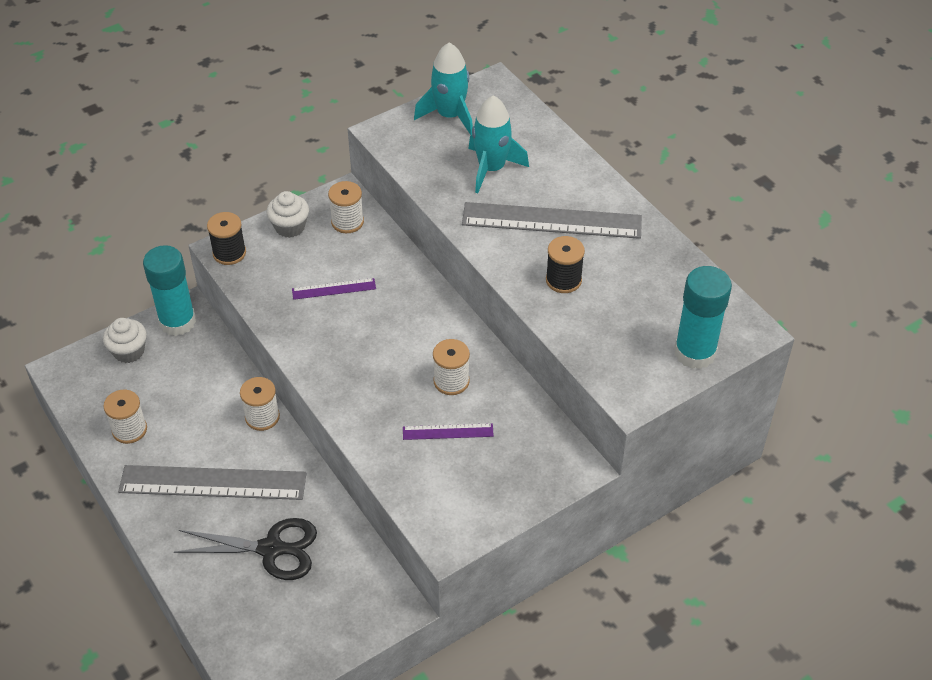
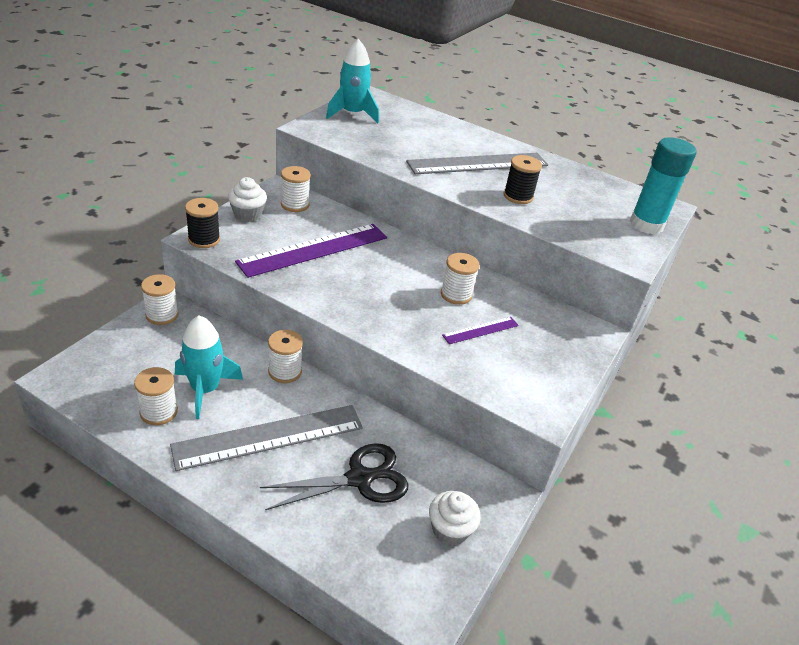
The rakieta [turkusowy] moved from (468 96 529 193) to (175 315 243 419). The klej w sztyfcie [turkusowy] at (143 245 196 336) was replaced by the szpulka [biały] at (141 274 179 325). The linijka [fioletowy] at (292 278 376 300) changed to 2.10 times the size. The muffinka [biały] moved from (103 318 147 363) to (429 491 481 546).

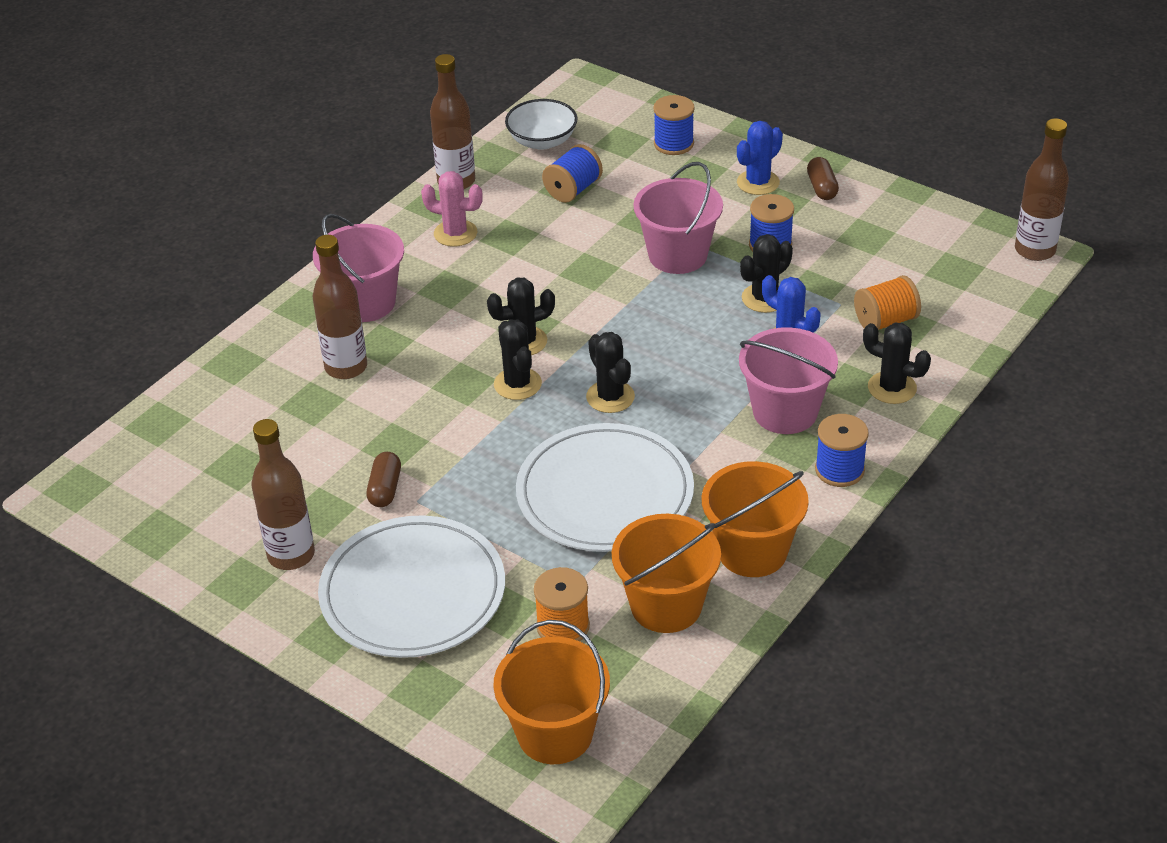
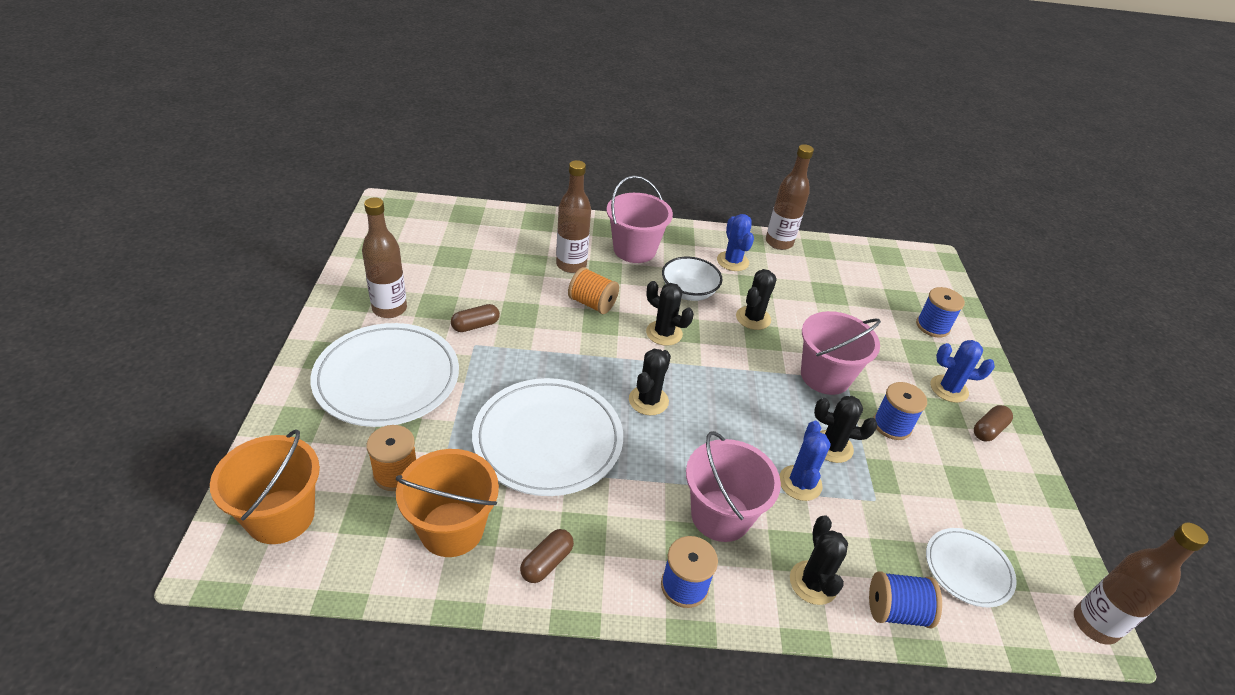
The miska [biały] moved from (505 99 577 150) to (662 257 723 301). The szpulka [niebieski] moved from (542 144 603 203) to (869 571 942 628). The kaktus [różowy] at (421 171 483 247) became the kaktus [niebieski] at (717 214 754 271). The szpulka [pomarańczowy] moved from (854 275 921 330) to (568 267 619 314). The kaktus [czarny] moved from (494 320 542 400) to (736 269 777 330). The wiadro [pomarańczowy] at (702 461 809 577) was replaced by the kapsułka [brązowy] at (520 529 574 583). The talerz [biały] at (926 528 1017 607) appeared.

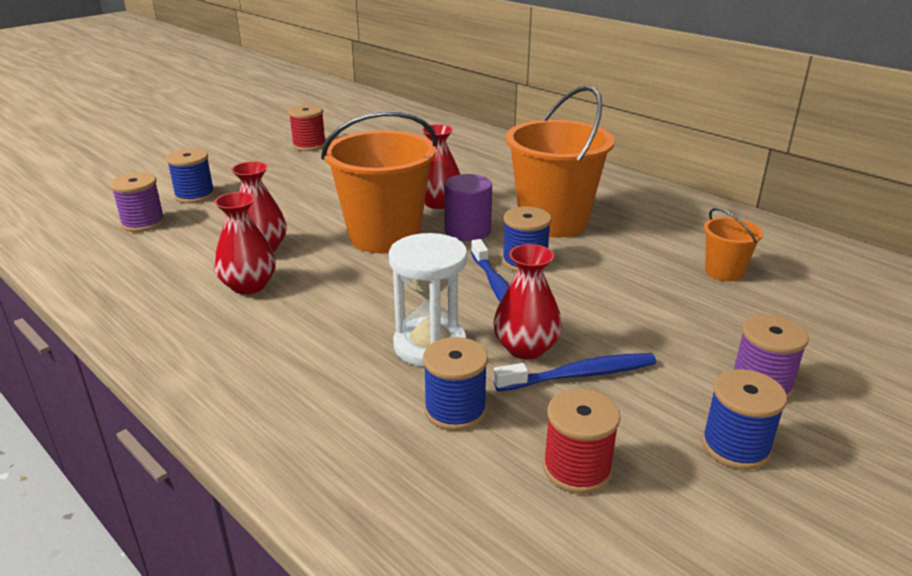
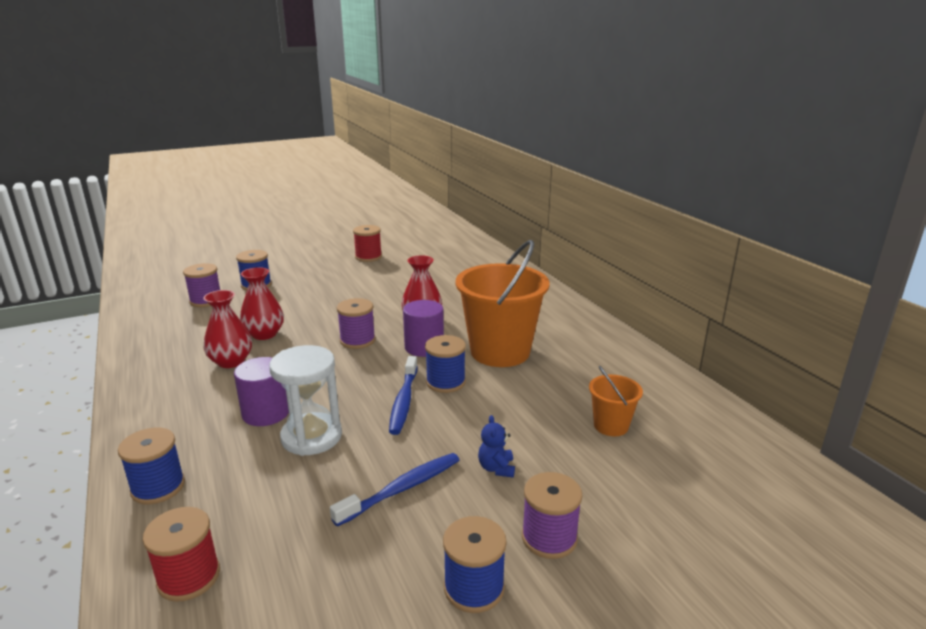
The wiadro [pomarańczowy] at (321 111 437 253) was replaced by the szpulka [fioletowy] at (337 298 376 349). The wazon [czerwony] at (493 244 562 360) disappeared. The szpulka [niebieski] moved from (423 337 488 431) to (118 428 185 505). The szczoteczka do zębów [niebieski] at (493 353 656 391) turned 45 degrees counterclockwise. The szpulka [czerwony] moved from (543 389 620 494) to (142 507 220 602). The walec [fioletowy] at (234 357 289 426) appeared. The miś [niebieski] at (478 415 515 478) appeared.

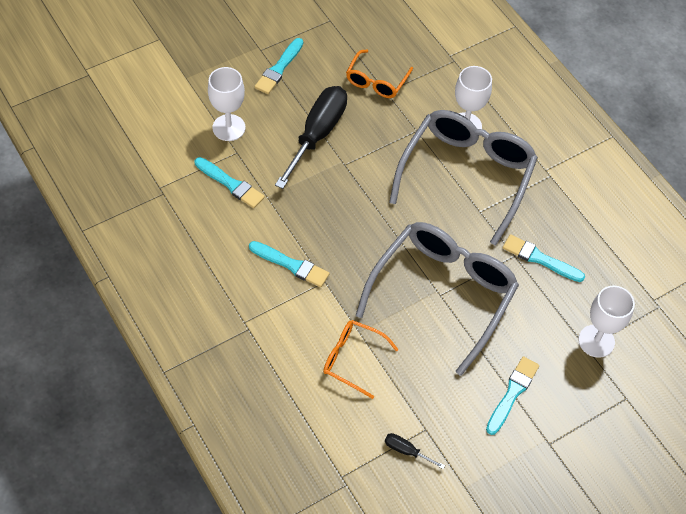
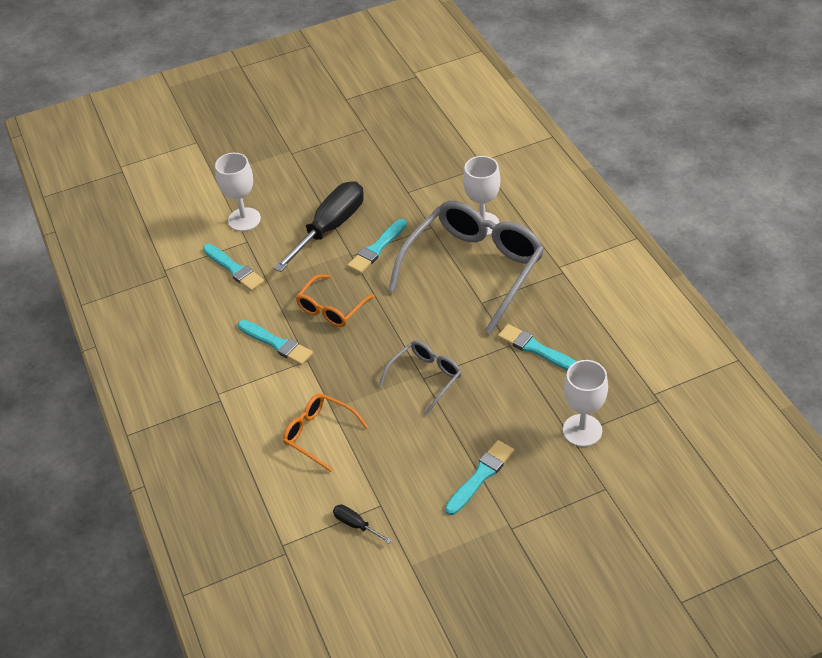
The pędzel [turkusowy] moved from (255 38 303 94) to (347 219 407 274). The okulary [pomarańczowy] moved from (346 49 413 98) to (296 274 375 327). The okulary [szary] at (356 222 519 376) changed to 0.49 times the size.

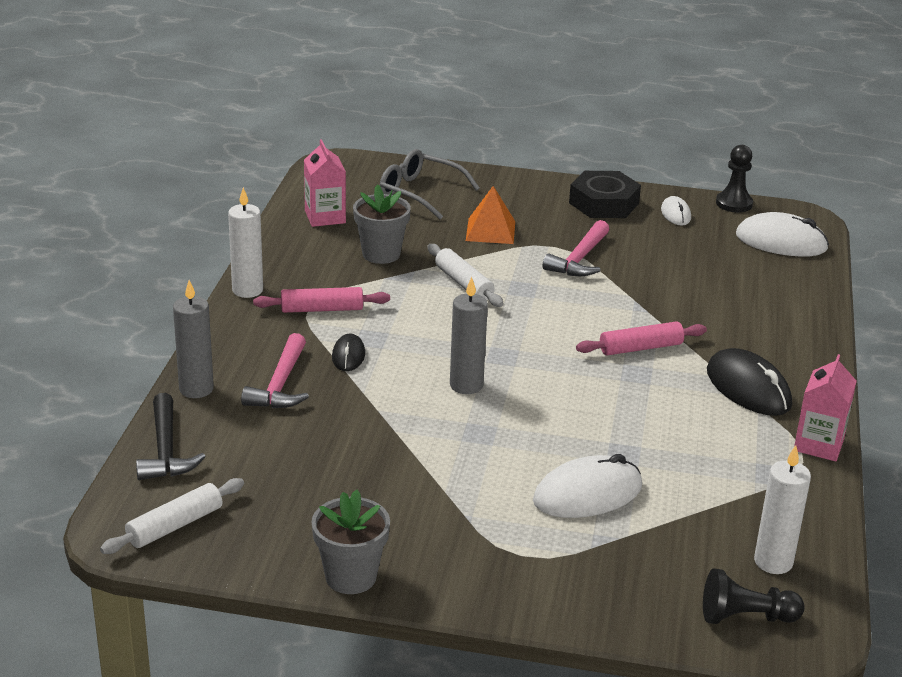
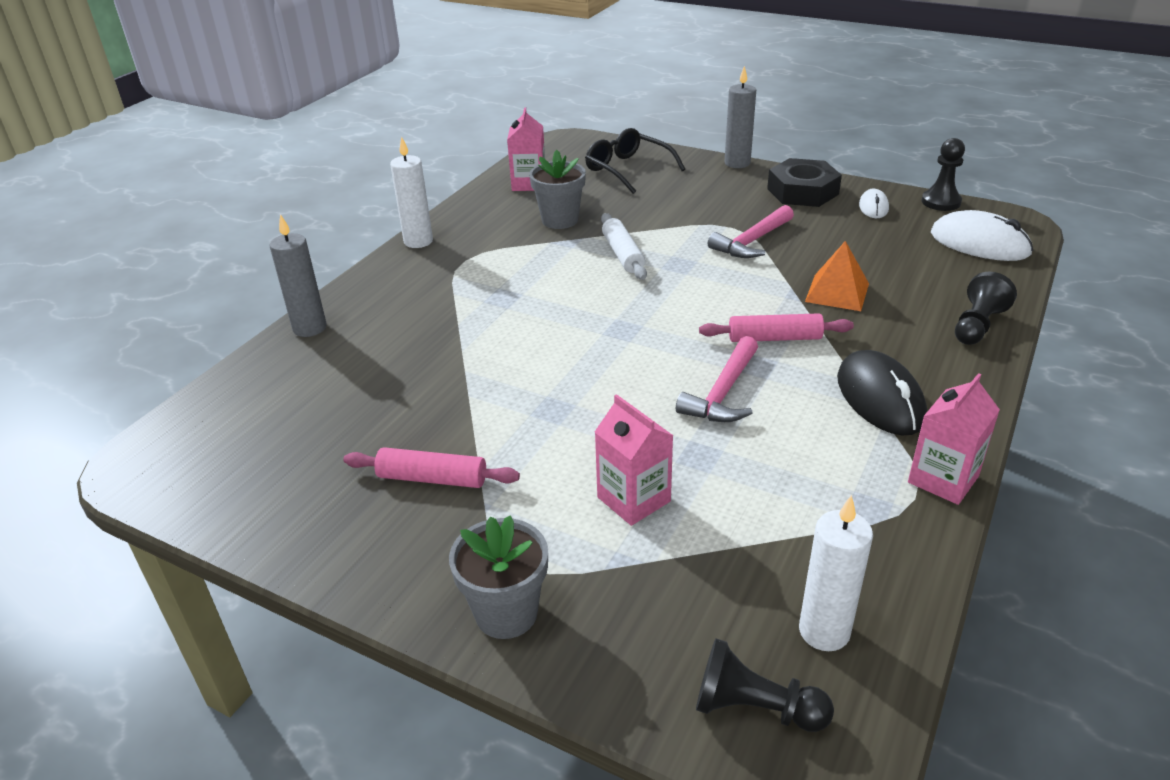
The okulary [szary] at (380 149 480 219) became the okulary [czarny] at (585 128 685 194). The piramida [pomarańczowy] moved from (466 186 515 244) to (805 241 869 311). The świeca [szary] moved from (450 277 488 394) to (724 66 756 168). The wałek do ciasta [różowy] moved from (253 287 390 313) to (343 447 520 488). The młotek [różowy] moved from (241 333 309 408) to (676 336 758 422). The myszka [czarny] at (332 334 365 371) disappeared. The młotek [czarny] at (136 393 206 480) disappeared. The myszka [biały] at (533 454 642 518) was replaced by the karton mleka [różowy] at (595 394 673 526). The wałek do ciasta [biały] at (100 478 244 554) disappeared. The doniczka [szary] moved from (311 490 390 594) to (449 515 548 639). The pionek [czarny] at (955 272 1017 345) appeared.

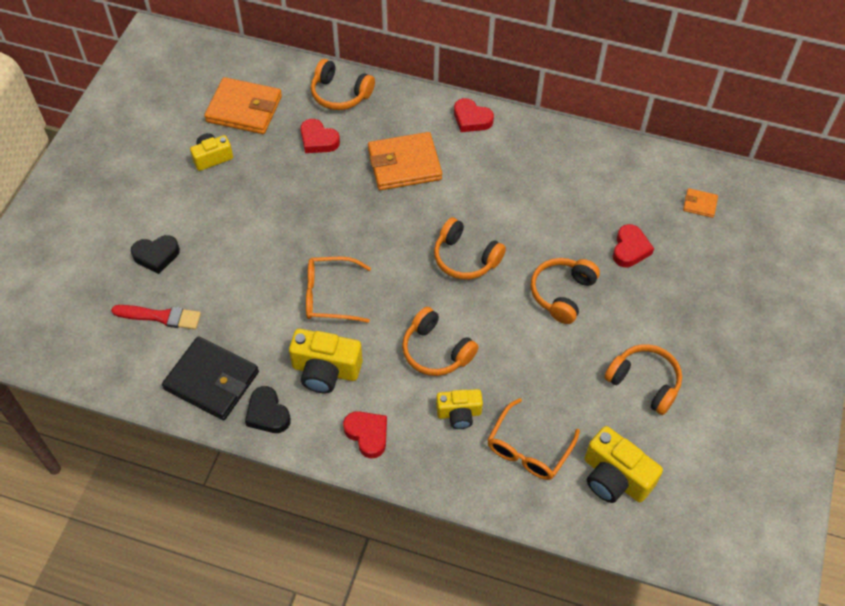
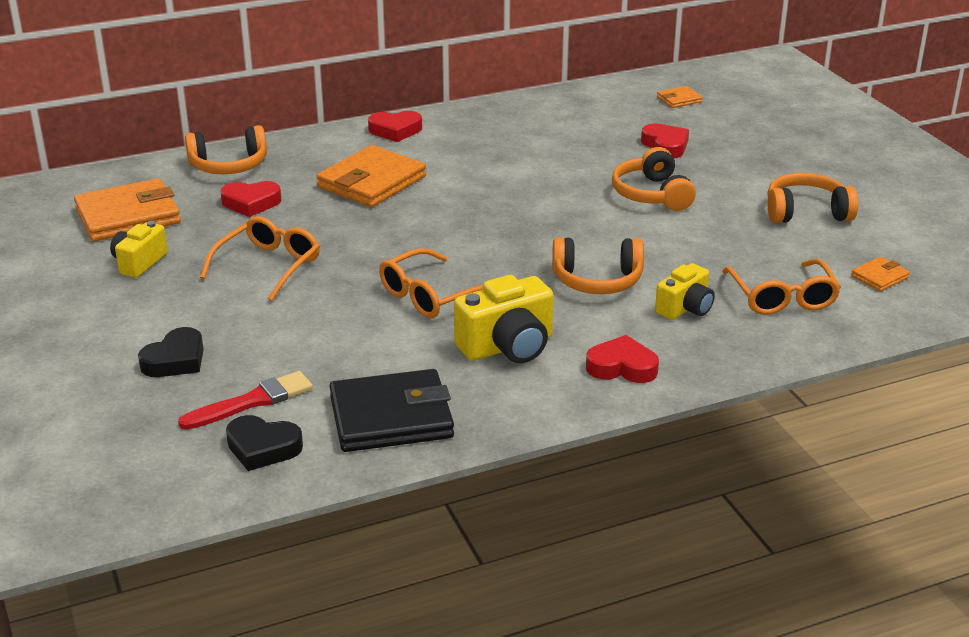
The słuchawki [pomarańczowy] at (434 217 506 280) disappeared. The serce [czarny] moved from (245 386 291 433) to (226 415 303 471). The aparat fotograficzny [żółty] at (585 426 663 503) was replaced by the portfel [pomarańczowy] at (851 257 910 291). The okulary [pomarańczowy] at (200 216 320 301) appeared.

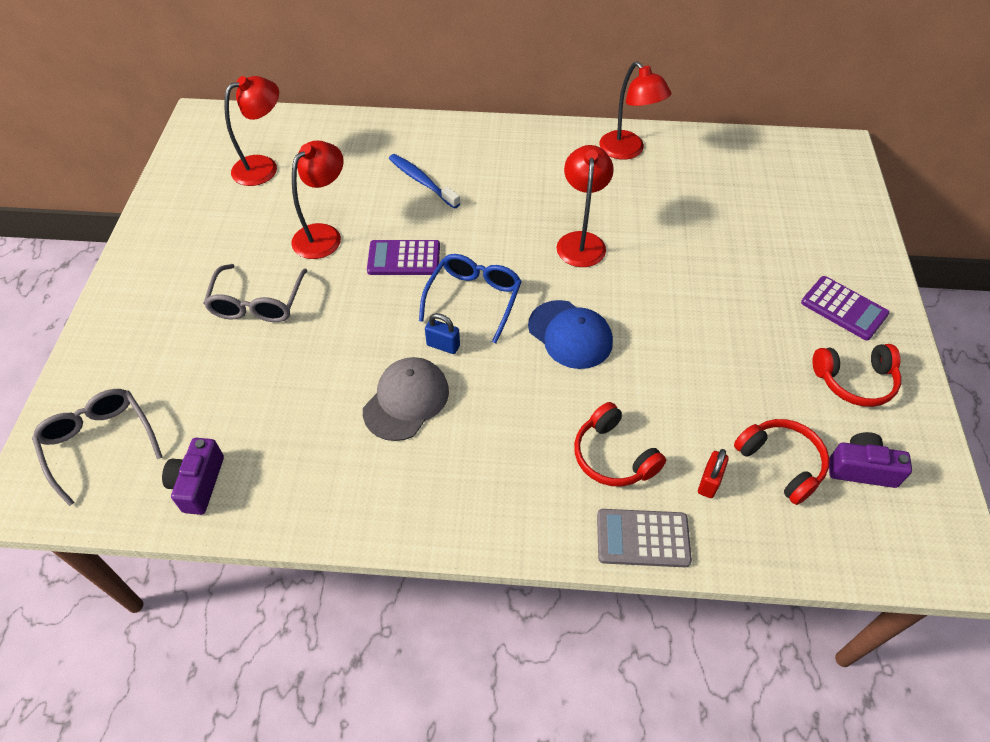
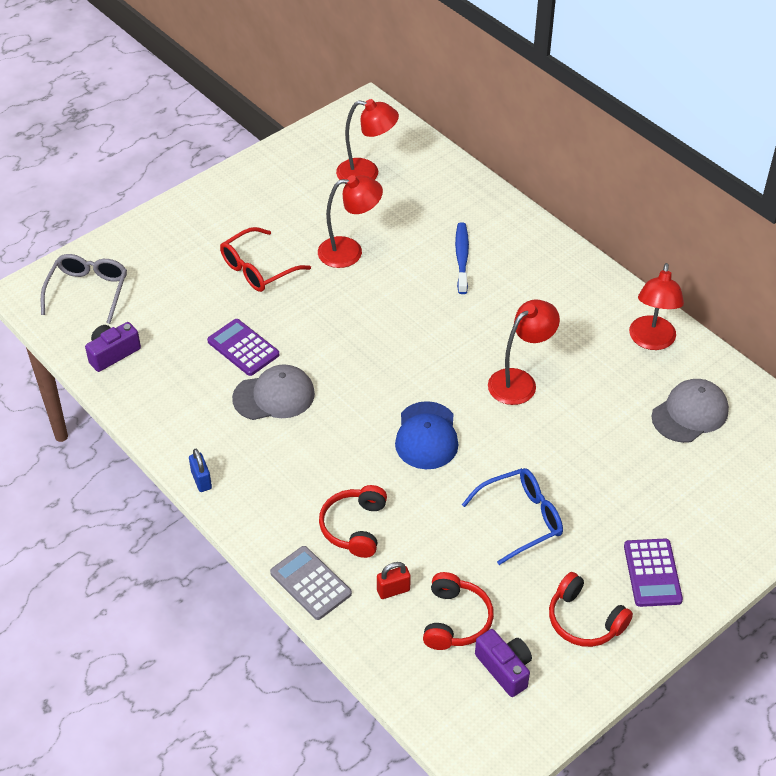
The kalkulator [fioletowy] moved from (367 240 440 275) to (207 319 279 376). The okulary [niebieski] moved from (419 254 522 343) to (462 468 563 565). The okulary [szary] at (203 264 307 322) became the okulary [czerwony] at (220 227 311 292). The kłódka [niebieski] moved from (425 313 460 354) to (189 449 212 492). The czapka [szary] at (651 379 729 443) appeared.

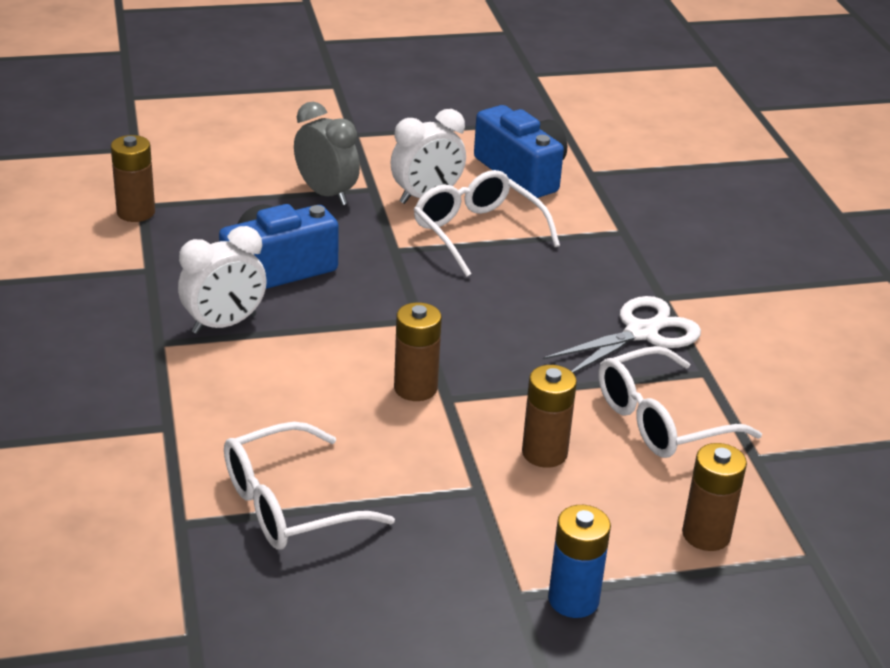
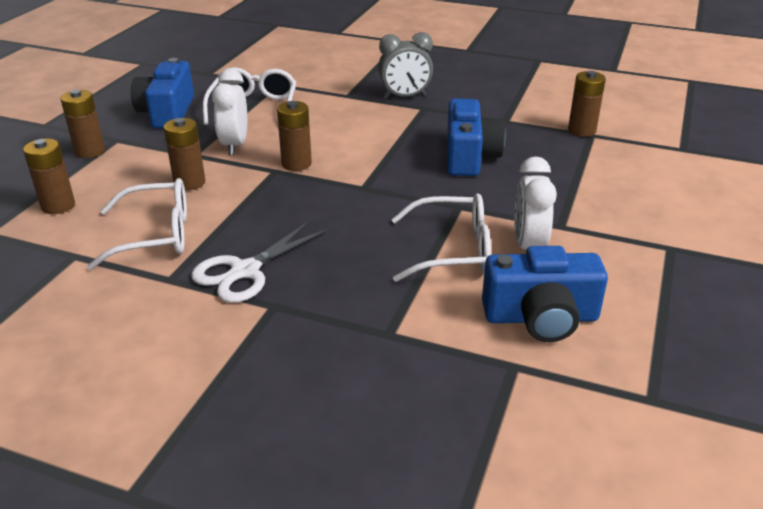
The budzik [szary] moved from (294 102 360 205) to (378 32 433 99). The budzik [biały] moved from (178 226 267 334) to (212 69 247 155). The nożyczki [biały] at (543 296 701 373) turned 45 degrees clockwise. The okulary [biały] at (598 346 762 458) turned 75 degrees clockwise. The bateria [niebieski] at (548 505 611 618) became the bateria [brązowy] at (60 89 105 158). The aparat fotograficzny [niebieski] at (131 58 194 129) appeared.

